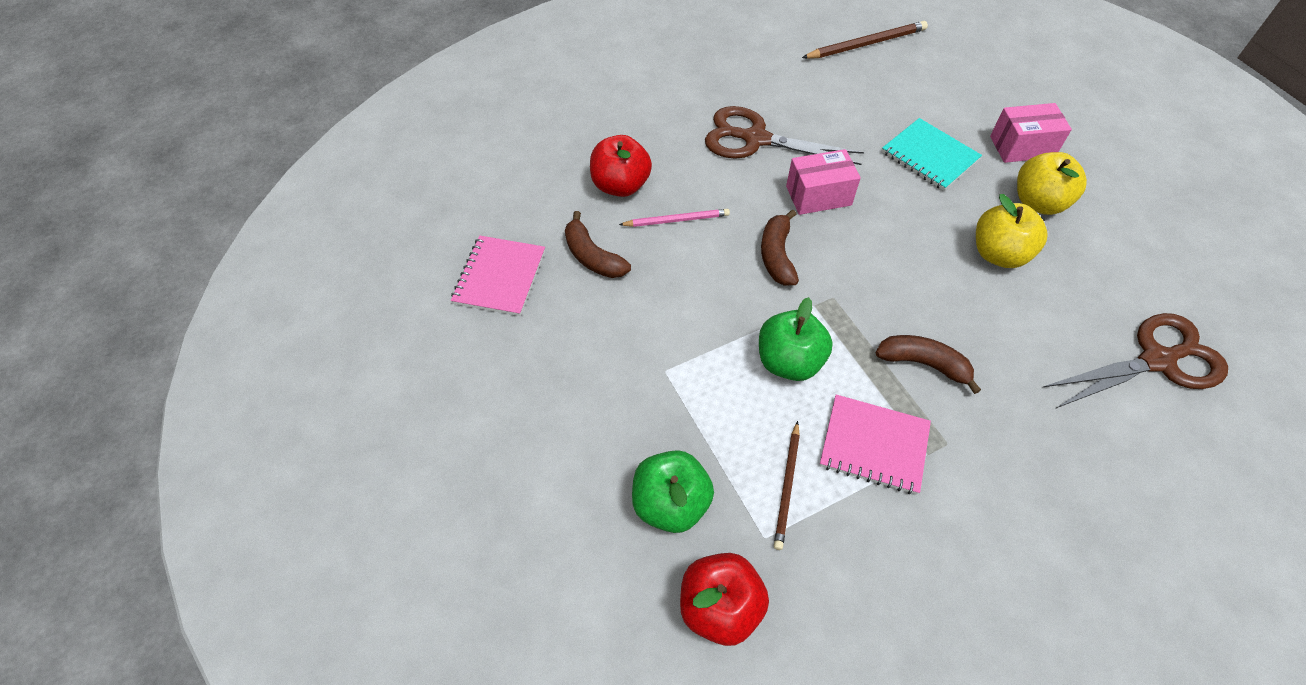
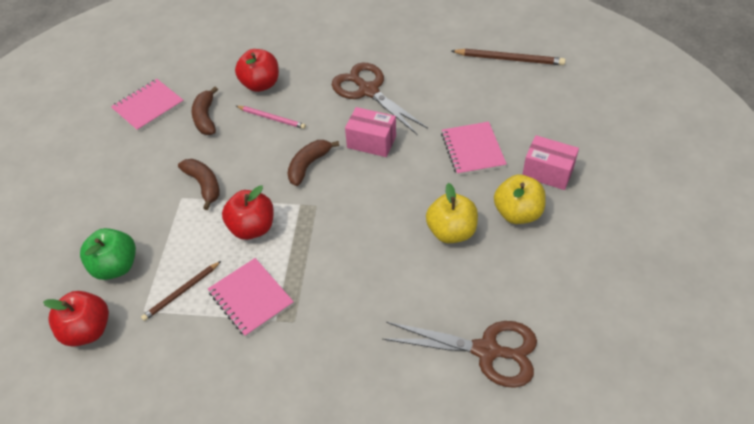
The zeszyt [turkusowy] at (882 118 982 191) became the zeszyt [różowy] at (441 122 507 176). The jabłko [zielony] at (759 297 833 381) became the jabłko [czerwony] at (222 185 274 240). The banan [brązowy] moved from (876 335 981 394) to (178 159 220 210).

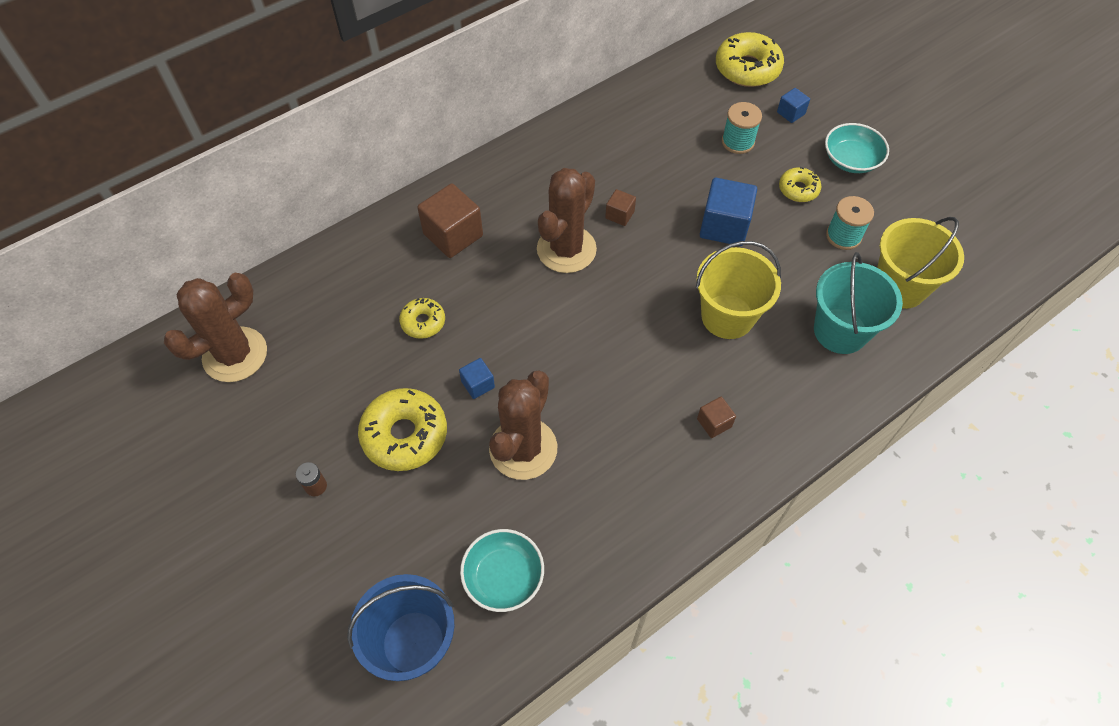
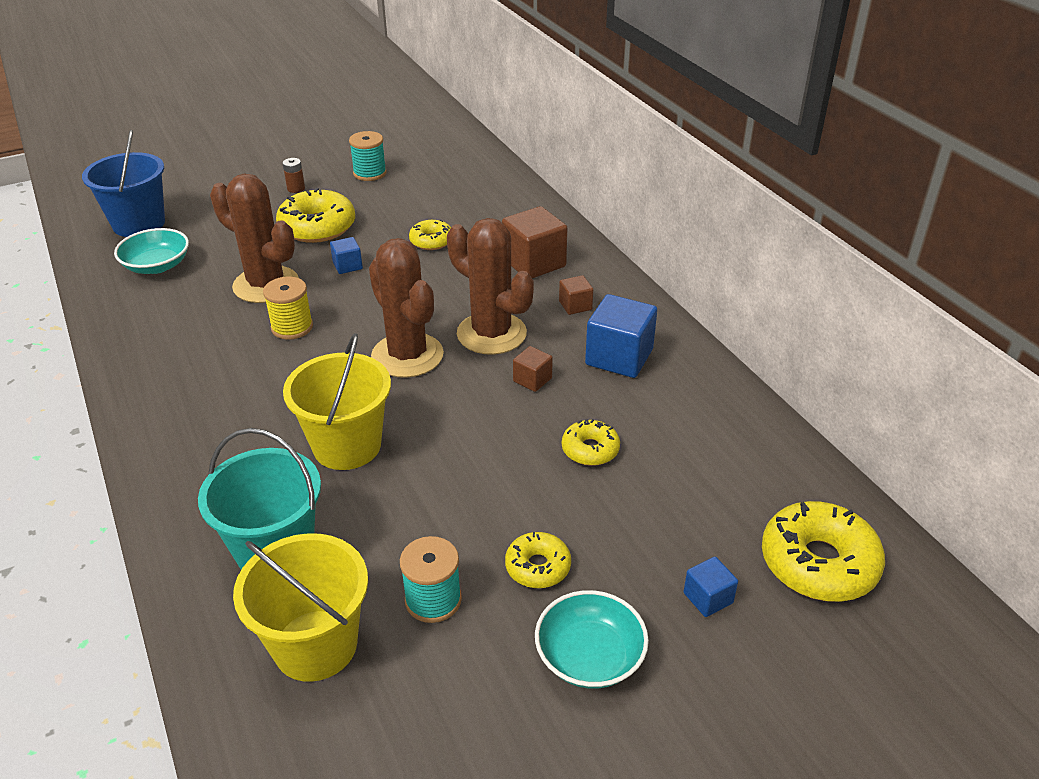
The szpulka [turkusowy] moved from (722 102 762 154) to (349 131 387 181). The sześcian [niebieski] moved from (700 178 757 246) to (585 294 657 378). The kaktus [brązowy] moved from (164 273 267 382) to (369 238 444 378). The sześcian [brązowy] moved from (697 397 736 438) to (559 275 593 315). The szpulka [żółty] at (263 277 313 340) appeared. The donut [żółty] at (562 419 620 466) appeared.

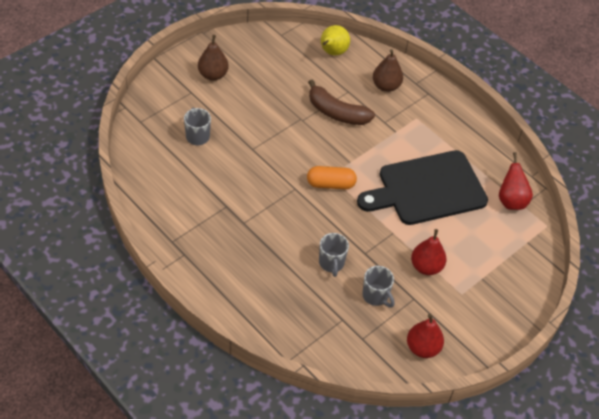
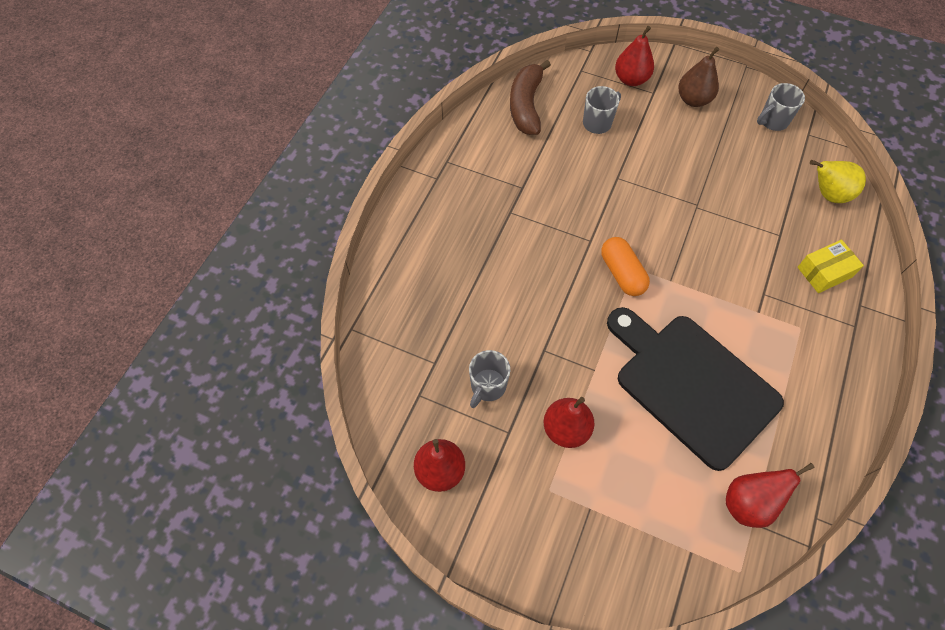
The gruszka [brązowy] at (373 49 403 92) was replaced by the pudełko [żółty] at (797 240 864 293). The banan [brązowy] moved from (308 79 375 125) to (510 60 551 135). The kubek [szary] moved from (319 233 349 277) to (757 83 805 131). The gruszka [czerwony] at (615 26 654 86) appeared.

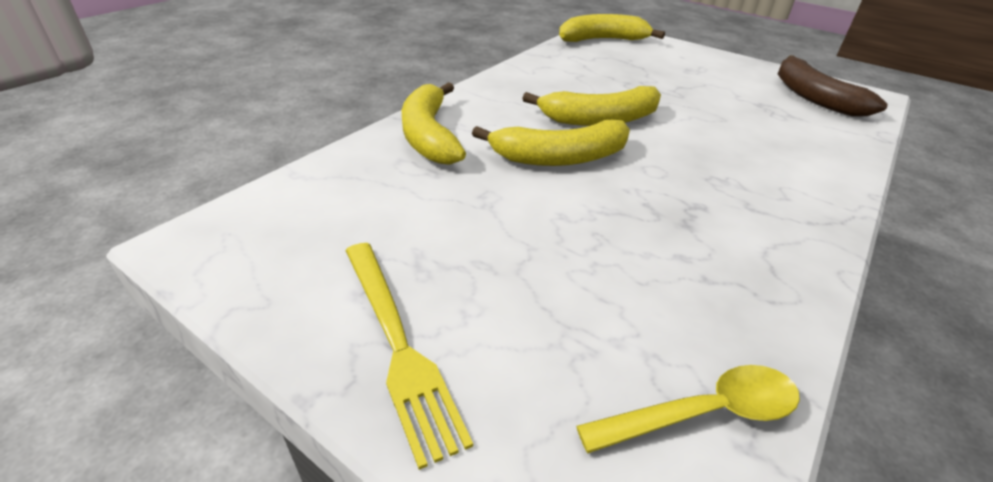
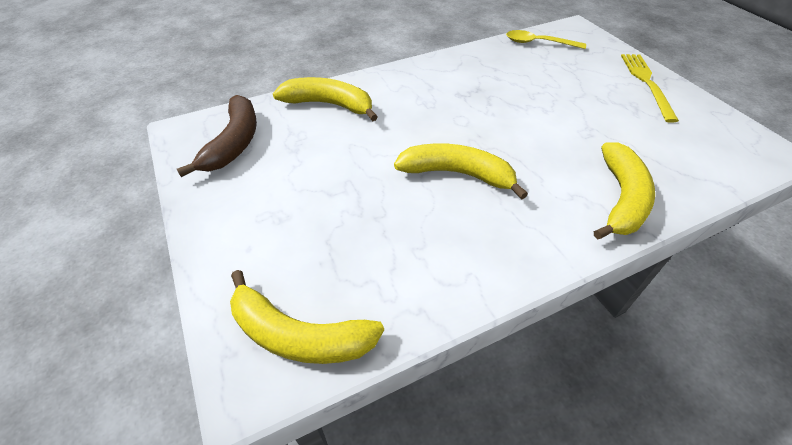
The banan [żółty] moved from (472 120 630 166) to (273 77 378 121).

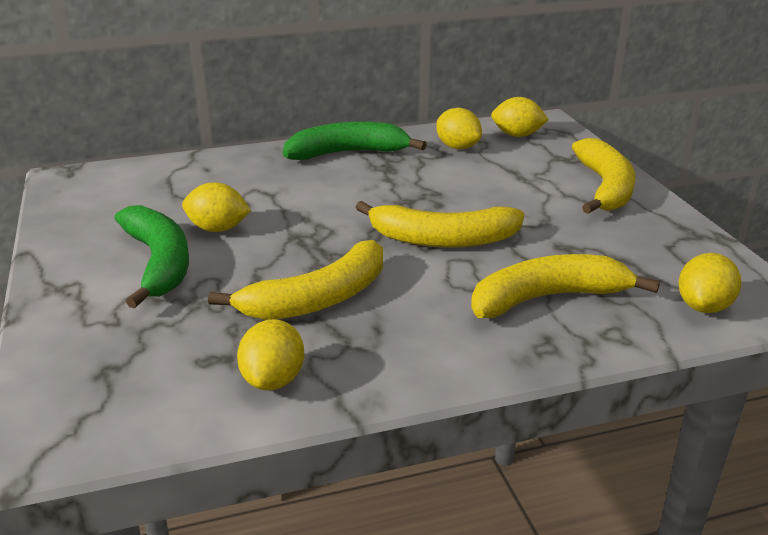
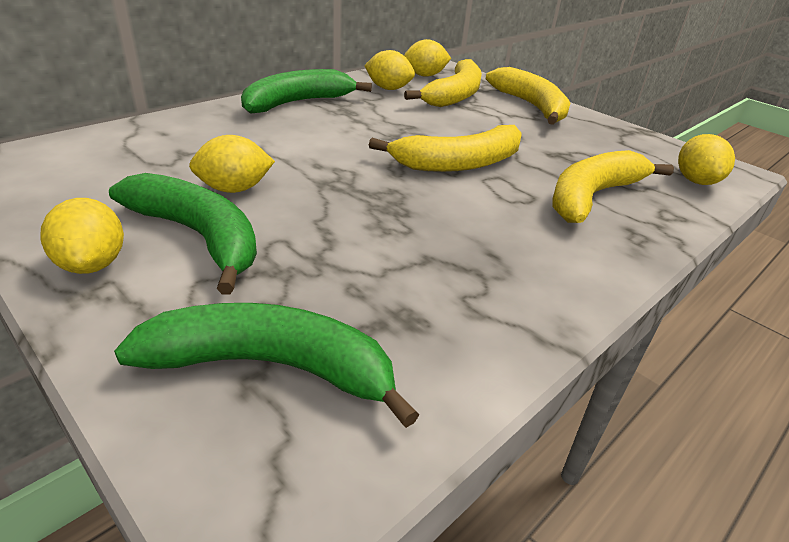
The banan [żółty] moved from (208 240 383 320) to (404 59 482 107). The cytryna [żółty] moved from (237 319 304 390) to (40 198 124 274). The banan [zielony] at (114 303 419 428) appeared.

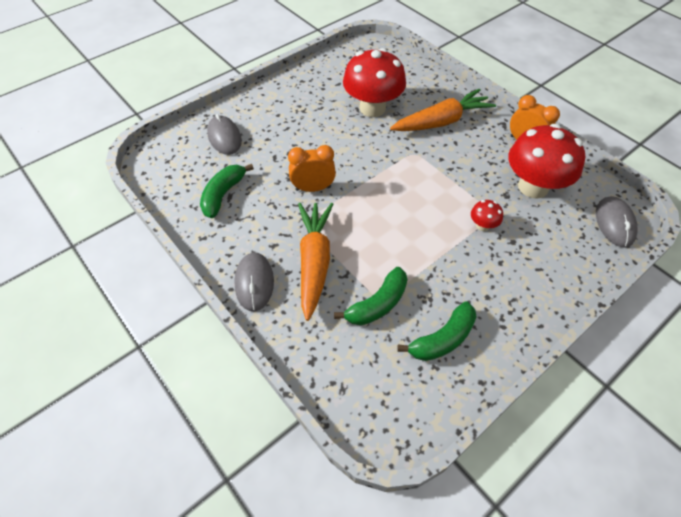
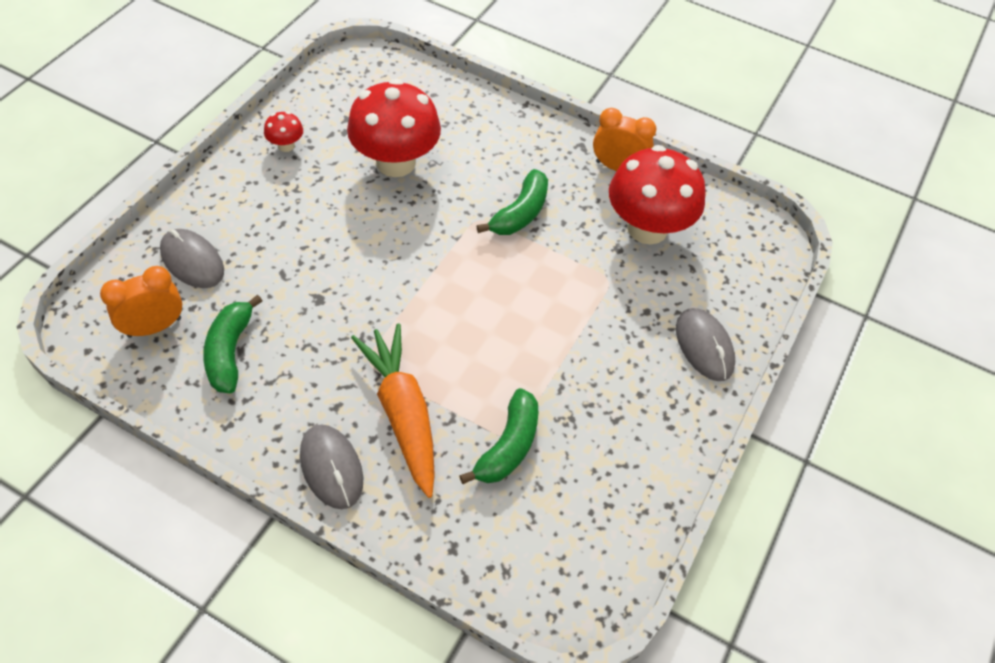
The marchewka [pomarańczowy] at (390 89 496 131) disappeared. The budzik [pomarańczowy] moved from (288 145 336 192) to (100 266 182 338). The myszka [szary] moved from (596 196 637 248) to (676 308 735 381). The grzyb [czerwony] moved from (471 200 503 231) to (264 111 303 152). The banan [zielony] moved from (397 301 477 361) to (476 169 548 235).

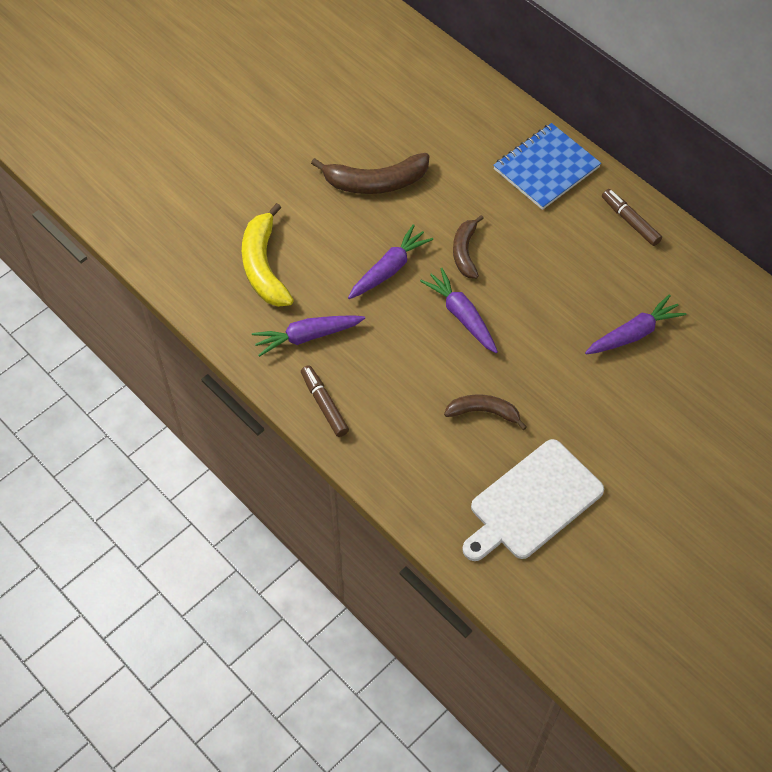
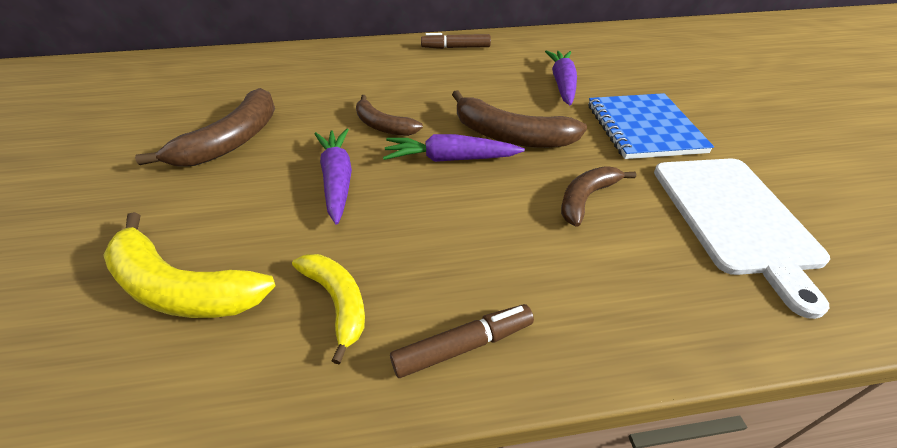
The zeszyt [niebieski] moved from (493 123 601 210) to (588 93 714 159). The marchewka [fioletowy] at (252 315 365 357) was replaced by the banan [żółty] at (292 254 365 364). The flamaster [brązowy] at (301 365 349 437) turned 150 degrees clockwise. The banan [brązowy] at (452 90 587 148) appeared.

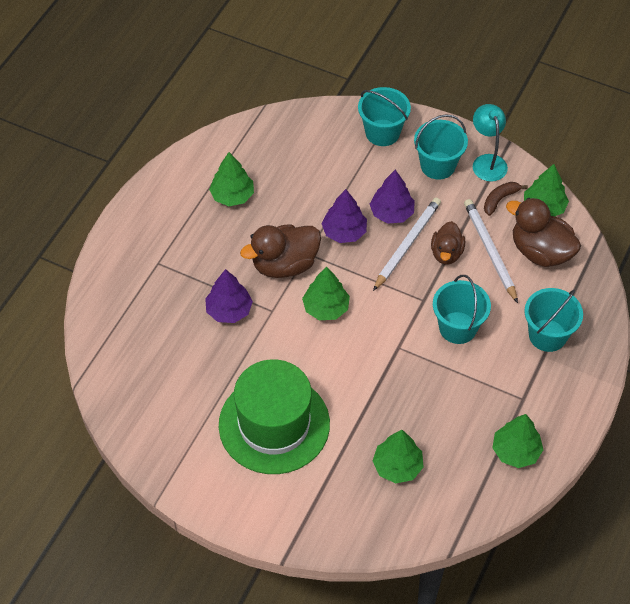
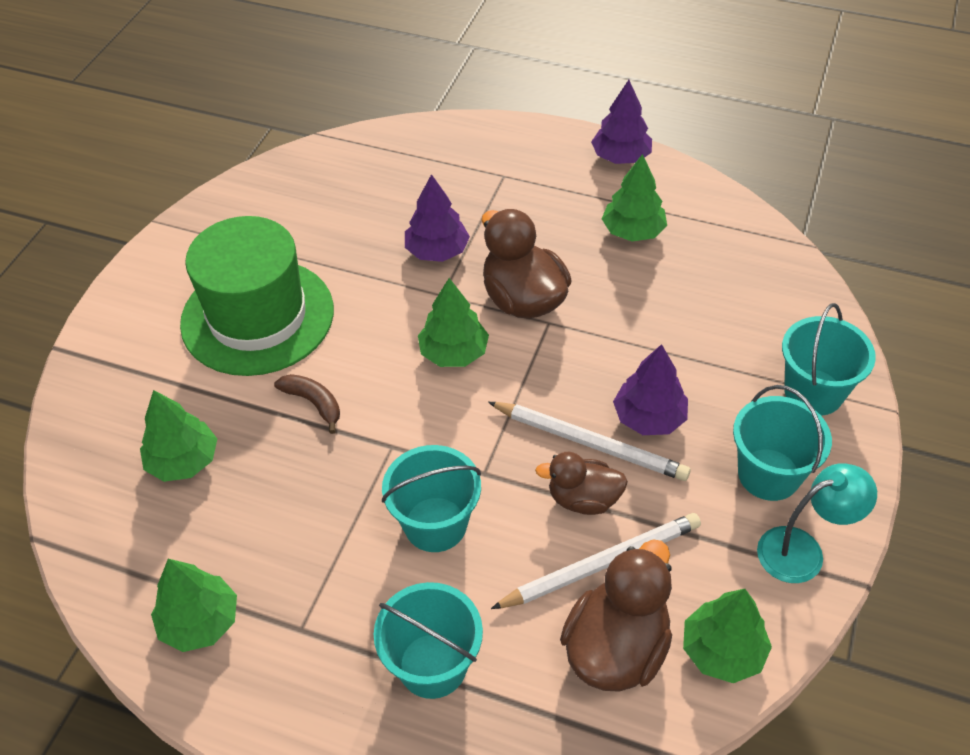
The banan [brązowy] moved from (484 182 528 216) to (274 374 340 434). The drzewko [fioletowy] moved from (321 189 367 243) to (591 80 652 164).

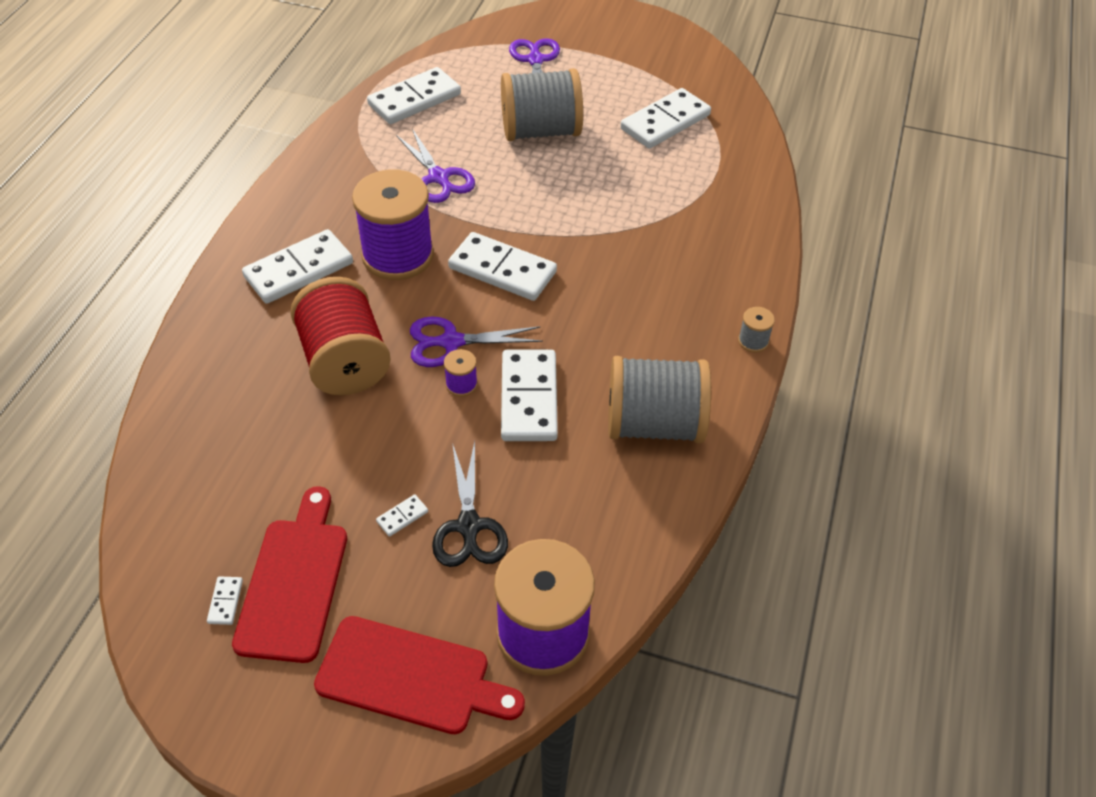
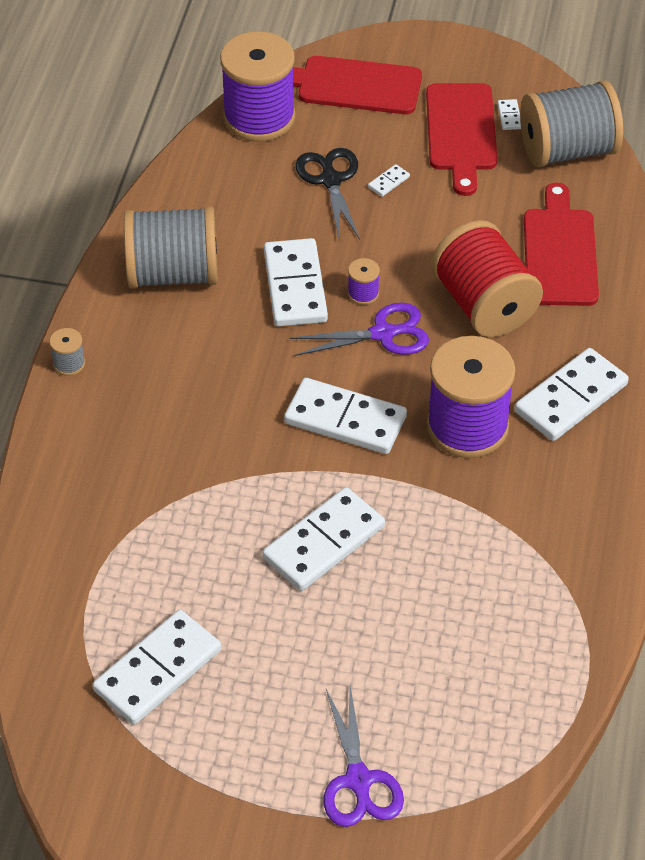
The kostka domina [biały] moved from (367 67 461 124) to (262 487 385 591). The szpulka [szary] moved from (501 68 583 141) to (520 80 623 167). The nożyczki [fioletowy] at (396 129 475 203) disappeared. The deska do krojenia [czerwony] at (524 183 599 306) appeared.

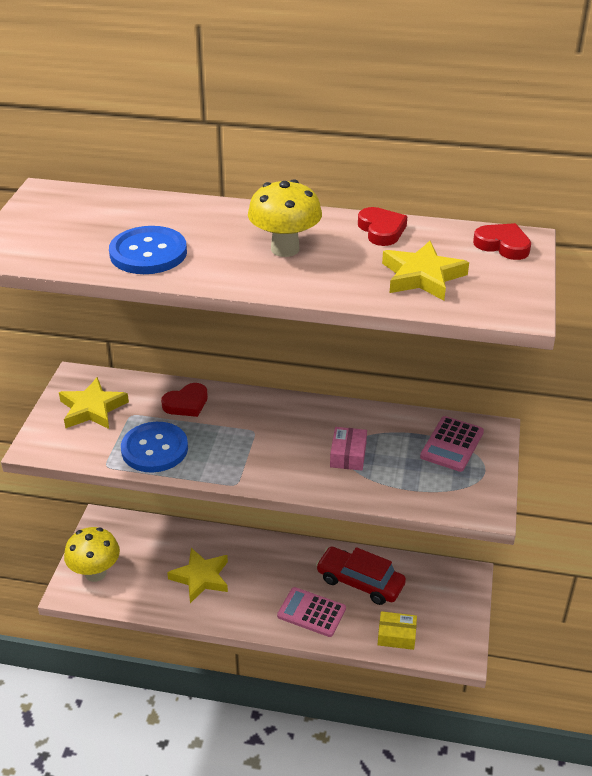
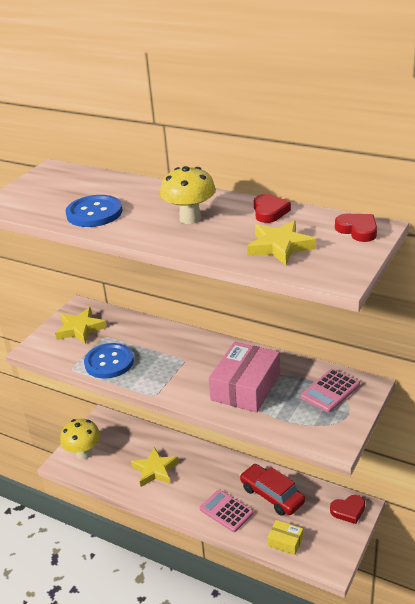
The serce [czerwony] moved from (161 383 208 417) to (330 495 365 524). The pudełko [różowy] at (330 427 367 471) changed to 1.97 times the size.

